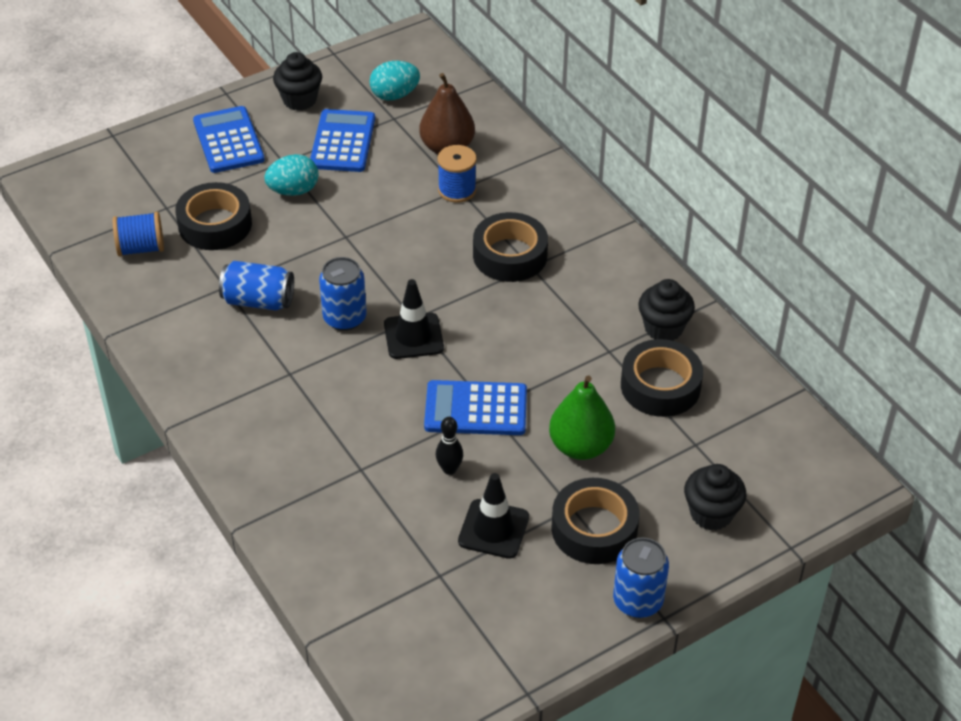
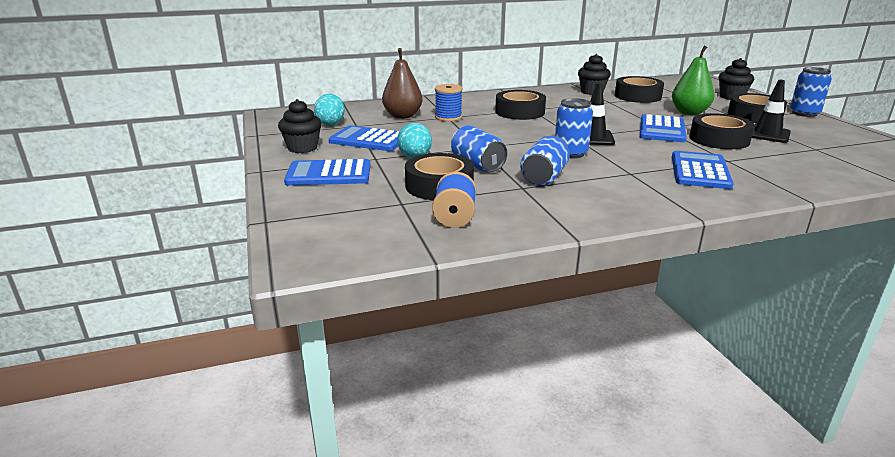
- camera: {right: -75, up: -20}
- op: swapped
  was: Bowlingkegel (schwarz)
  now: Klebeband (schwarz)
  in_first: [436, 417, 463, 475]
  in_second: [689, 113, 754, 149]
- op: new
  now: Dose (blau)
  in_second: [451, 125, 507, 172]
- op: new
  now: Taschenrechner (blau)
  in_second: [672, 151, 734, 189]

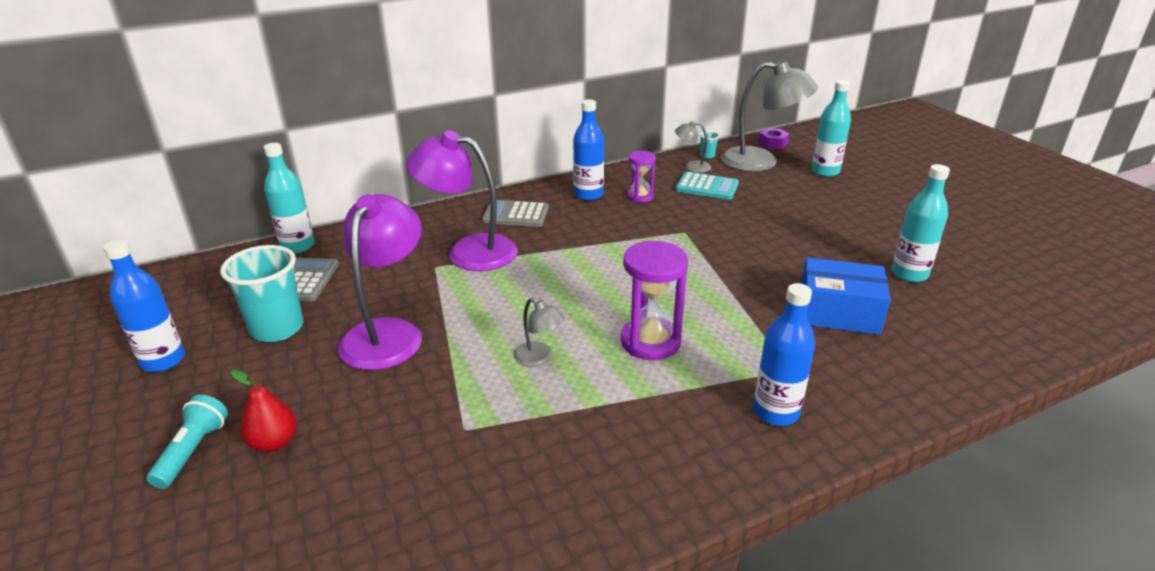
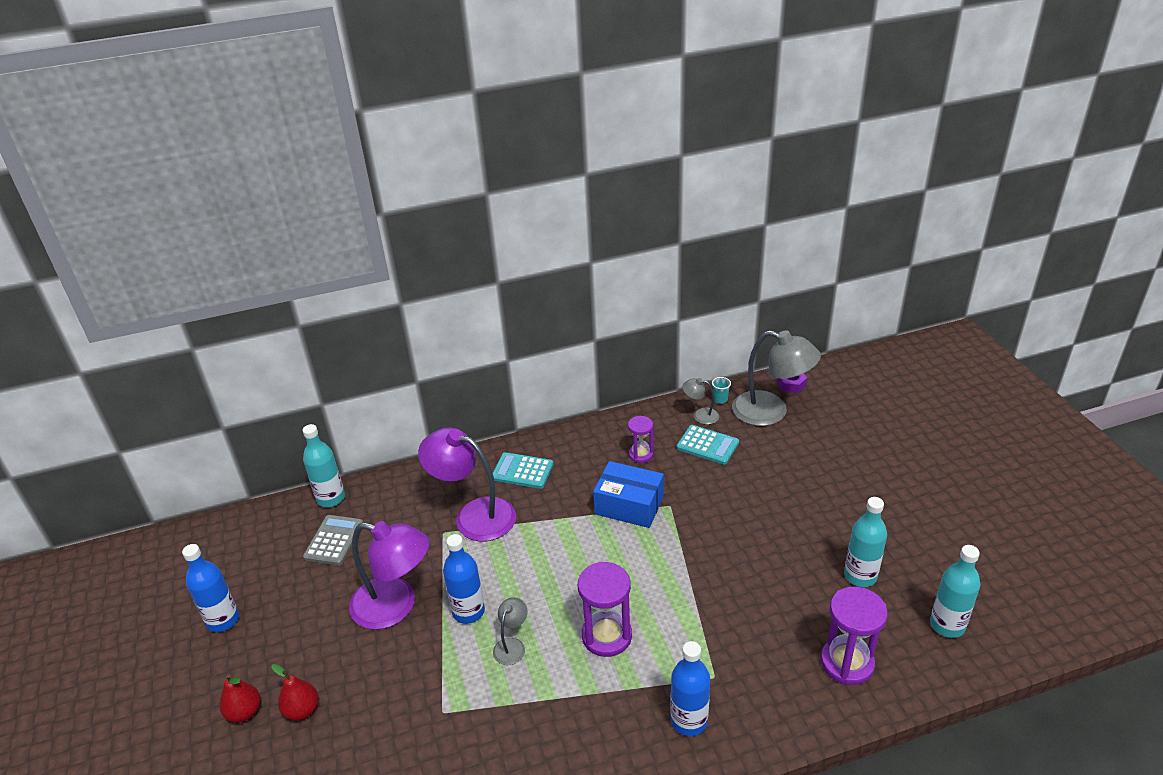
- camera: {right: 10, up: 5}
- op: shifted
  was: Flasche (türkis)
  in_first: [811, 80, 851, 177]
  in_second: [930, 545, 980, 638]
- op: shifted
  was: Flasche (blau)
  in_first: [573, 99, 604, 201]
  in_second: [443, 534, 485, 624]
- op: rotated
  was: Lampe (lila)
  in_first: [338, 194, 422, 370]
  in_second: [349, 521, 430, 630]
  clockwise: 90
- op: repainted
  was: Taschenrechner (grau)
  now: Taschenrechner (türkis)
  in_first: [482, 200, 549, 227]
  in_second: [493, 452, 554, 489]
- op: gone
  was: Becher (türkis)
  in_first: [220, 245, 304, 342]
- op: shifted
  was: Schachtel (blau)
  in_first: [801, 258, 891, 335]
  in_second: [593, 461, 664, 528]
- op: rotated
  was: Lampe (grau)
  in_first: [513, 298, 565, 367]
  in_second: [493, 597, 527, 665]
  clockwise: -120
- op: swapped
  was: Taschenlampe (türkis)
  now: Birne (rot)
  in_first: [147, 394, 228, 489]
  in_second: [220, 674, 261, 722]
- op: new
  now: Sanduhr (lila)
  in_second: [821, 587, 888, 685]

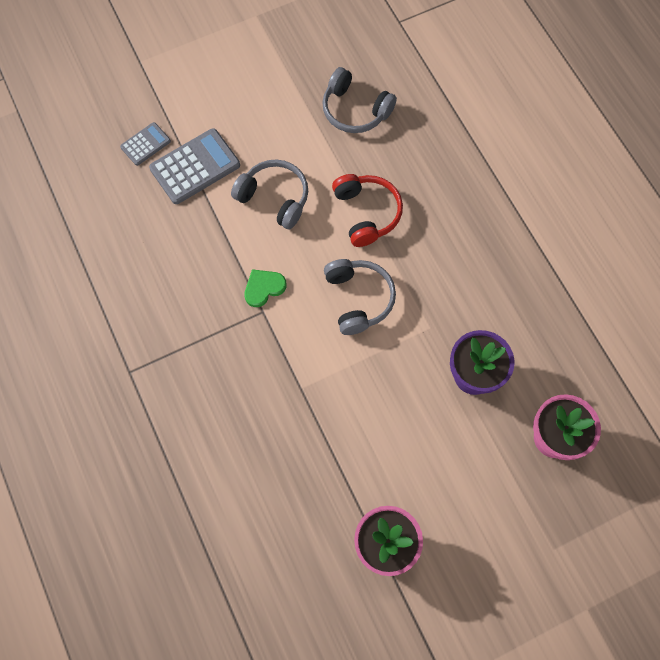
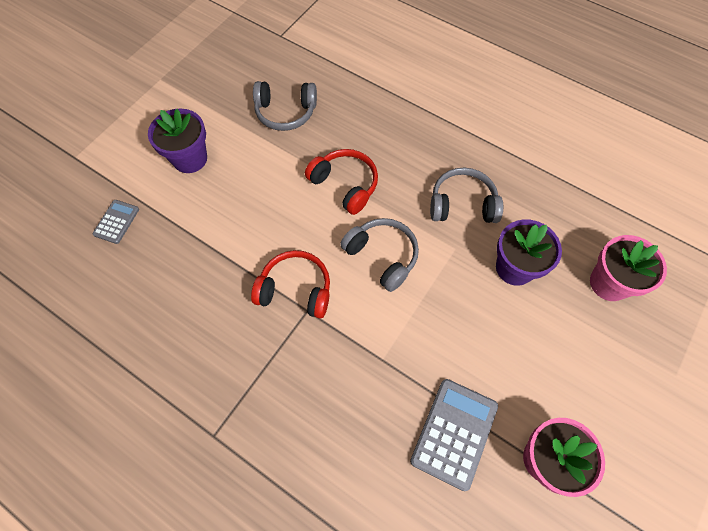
- camera: {right: -30, up: -5}
- op: shifted
  was: Taschenrechner (grau)
  in_first: [149, 128, 240, 204]
  in_second: [410, 379, 498, 491]
- op: shifted
  was: Kopfhörer (grau)
  in_first: [231, 159, 308, 230]
  in_second: [430, 168, 503, 223]
- op: swapped
  was: Herz (grün)
  now: Kopfhörer (rot)
  in_first: [244, 269, 286, 307]
  in_second: [251, 250, 330, 318]
- op: new
  now: Blumentopf (lila)
  in_second: [148, 109, 207, 173]

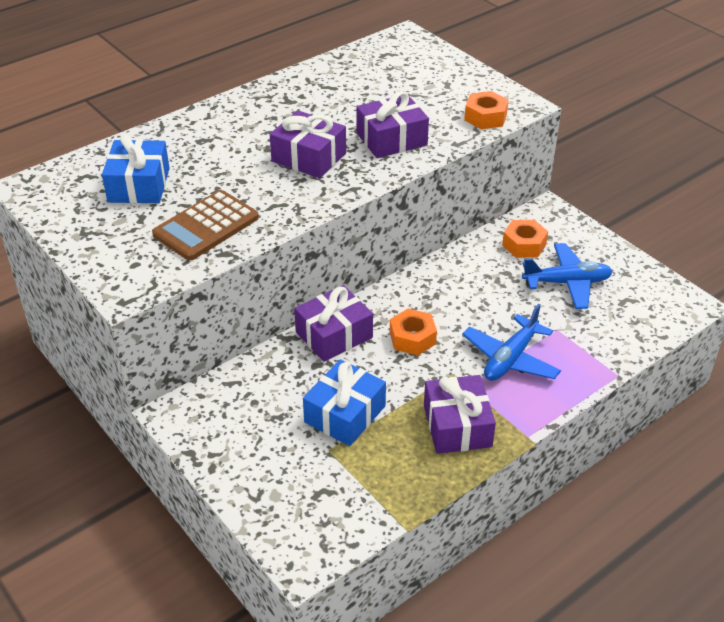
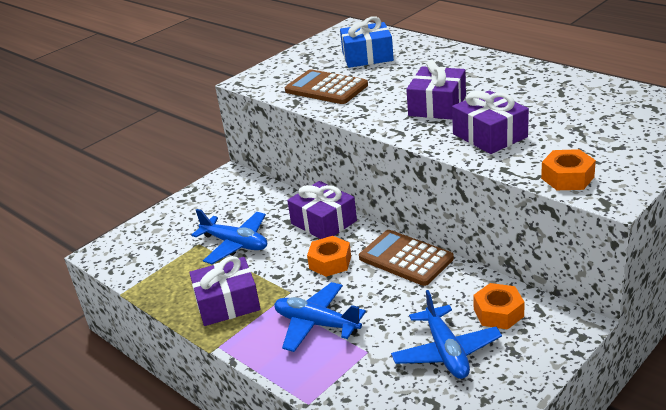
- camera: {right: 85, up: -10}
- op: swapped
  was: Geschenk (blau)
  now: Flugzeug (blau)
  in_first: [303, 359, 386, 446]
  in_second: [192, 209, 267, 264]
- op: new
  now: Taschenrechner (braun)
  in_second: [359, 230, 454, 286]

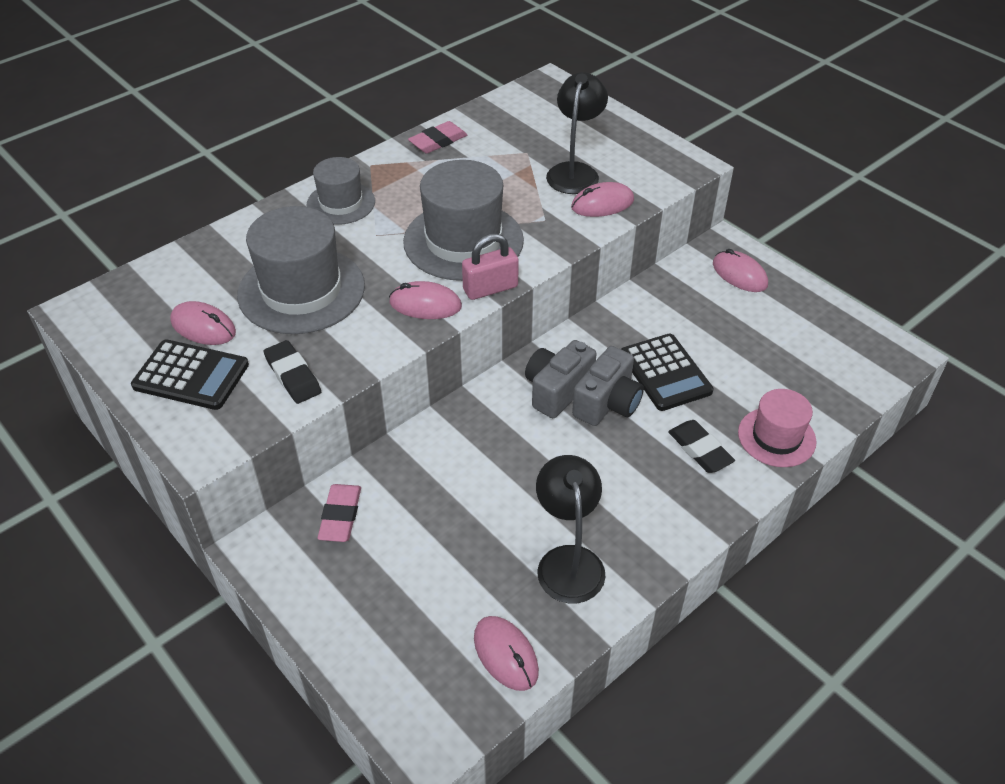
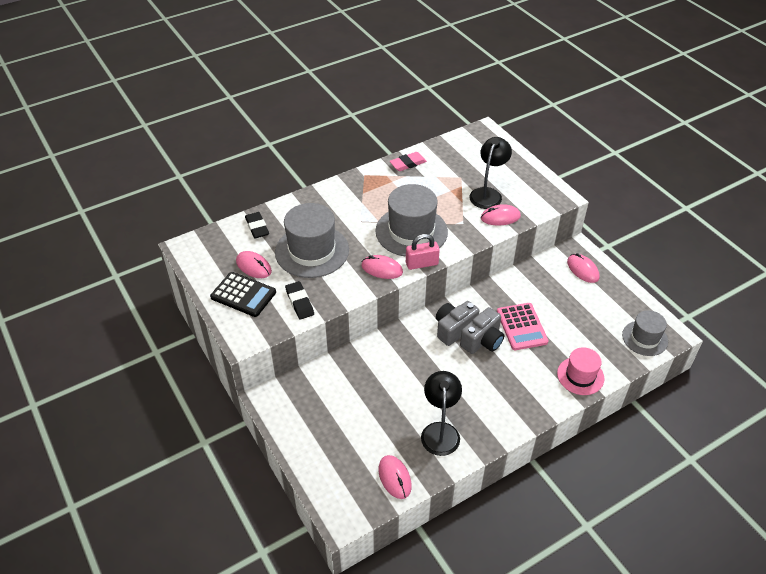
- camera: {right: 10, up: 0}
- op: shifted
  was: Hut (grau)
  in_first: [307, 157, 375, 225]
  in_second: [622, 310, 668, 356]
- op: repainted
  was: Taschenrechner (schwarz)
  now: Taschenrechner (rosa)
  in_first: [621, 334, 714, 411]
  in_second: [497, 303, 549, 350]
- op: shifted
  was: Radiergummi (schwarz)
  in_first: [668, 420, 735, 473]
  in_second: [245, 212, 269, 238]
- op: gone
  was: Radiergummi (rosa)
  in_first: [317, 484, 361, 542]

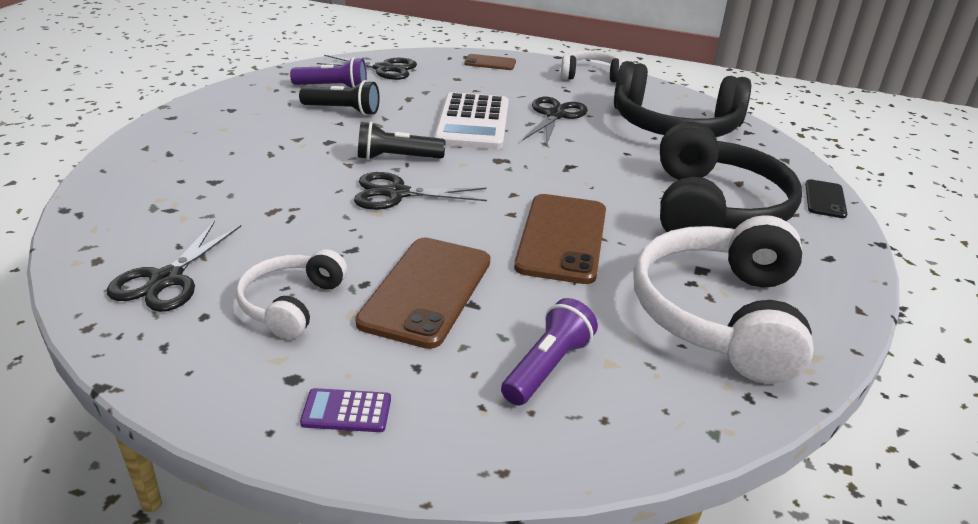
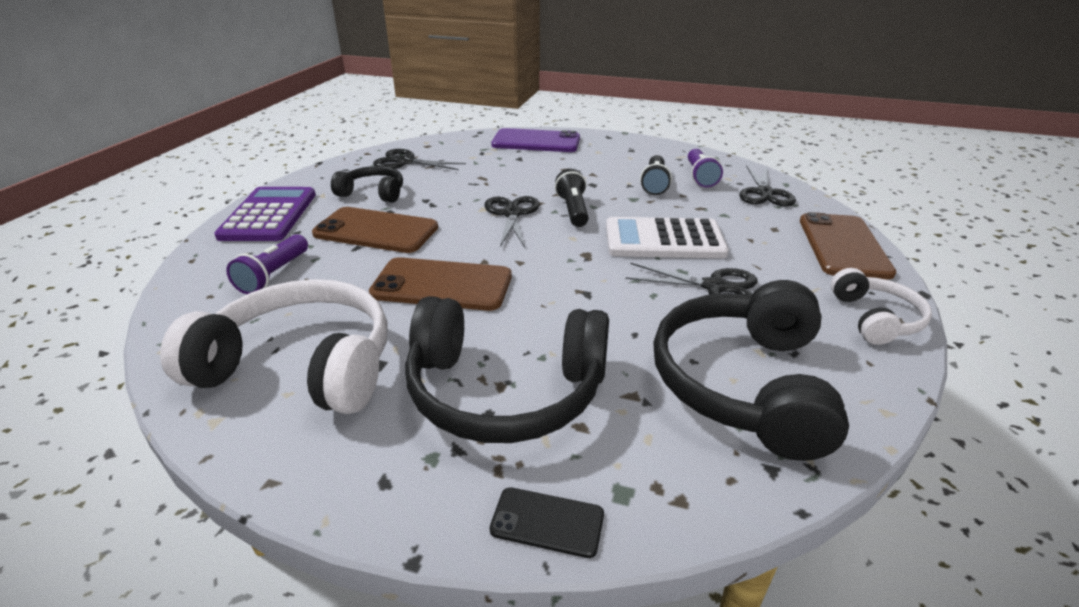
- camera: {right: 90, up: 0}
- op: scaled
  was: Handy (braun)
  in_first: [464, 54, 516, 70]
  in_second: [800, 212, 896, 279]
  ratio: 1.95
- op: repainted
  was: Kopfhörer (weiß)
  now: Kopfhörer (schwarz)
  in_first: [236, 249, 347, 339]
  in_second: [331, 166, 403, 202]
- op: rotated
  was: Taschenlampe (lila)
  in_first: [501, 298, 598, 405]
  in_second: [226, 234, 308, 294]
  clockwise: 75
- op: scaled
  was: Taschenrechner (lila)
  in_first: [300, 388, 391, 432]
  in_second: [214, 187, 316, 241]
  ratio: 2.29
- op: new
  now: Handy (lila)
  in_second: [491, 128, 580, 152]

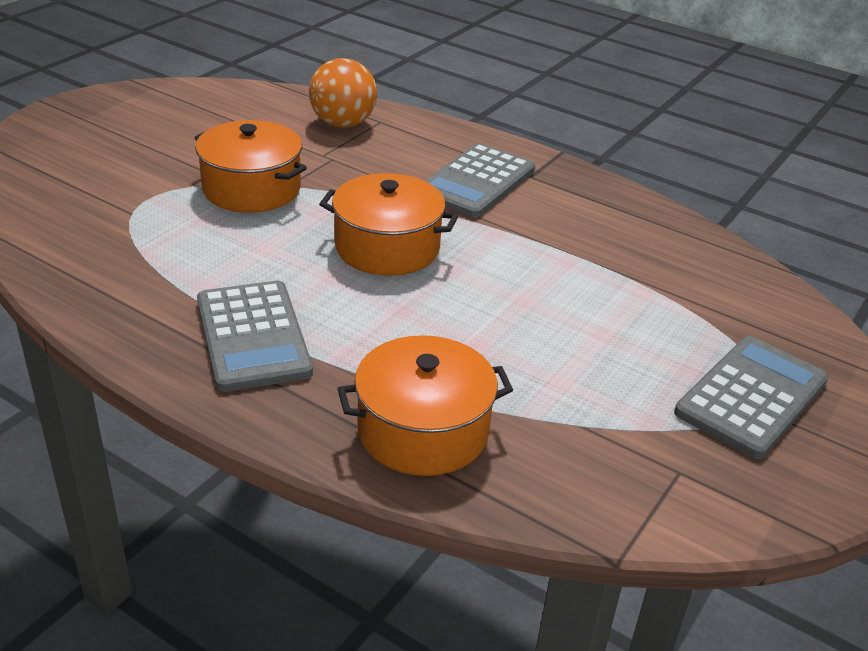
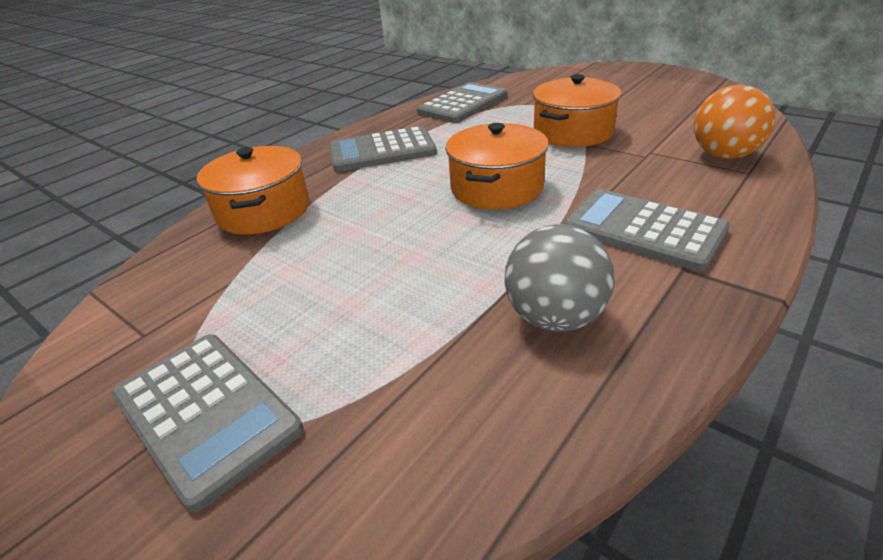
- camera: {right: 100, up: 0}
- op: new
  now: Taschenrechner (grau)
  in_second: [417, 82, 507, 123]
- op: new
  now: Ball (grau)
  in_second: [505, 224, 614, 332]

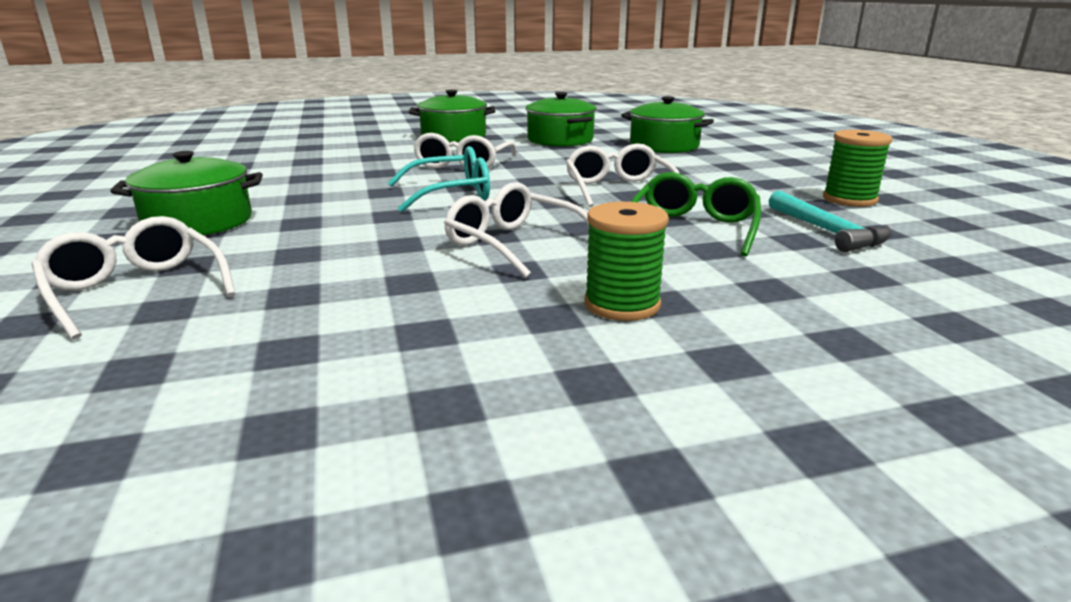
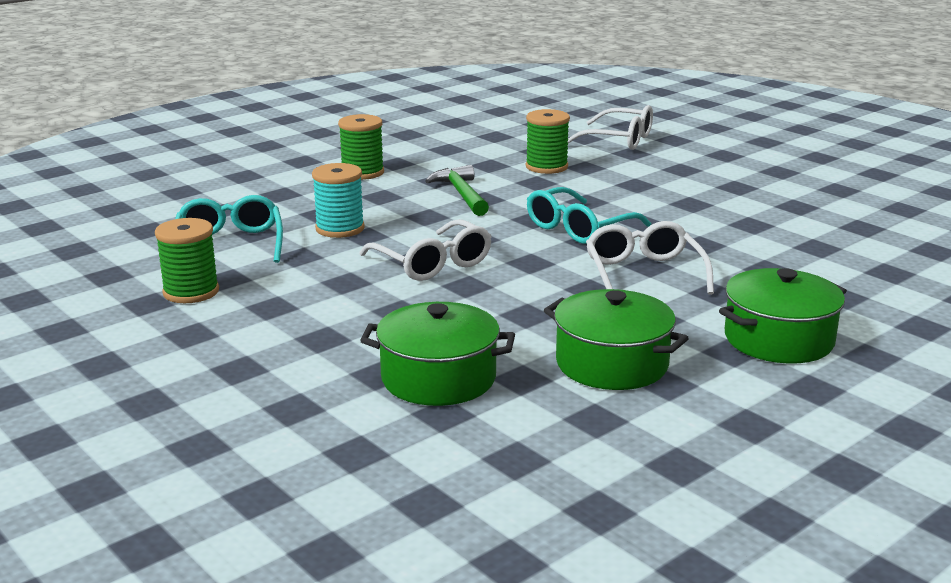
- camera: {right: 155, up: 0}
- op: gone
  was: Kochtopf (grün)
  in_first: [110, 151, 263, 236]
- op: swapped
  was: Brille (grün)
  now: Garnrolle (türkis)
  in_first: [631, 172, 761, 257]
  in_second: [312, 163, 365, 238]
- op: swapped
  was: Brille (weiß)
  now: Hammer (grün)
  in_first: [444, 182, 589, 278]
  in_second: [425, 165, 489, 216]
- op: swapped
  was: Hammer (türkis)
  now: Brille (türkis)
  in_first: [769, 191, 892, 252]
  in_second: [175, 195, 283, 263]
- op: new
  now: Garnrolle (grün)
  in_second: [526, 109, 570, 174]

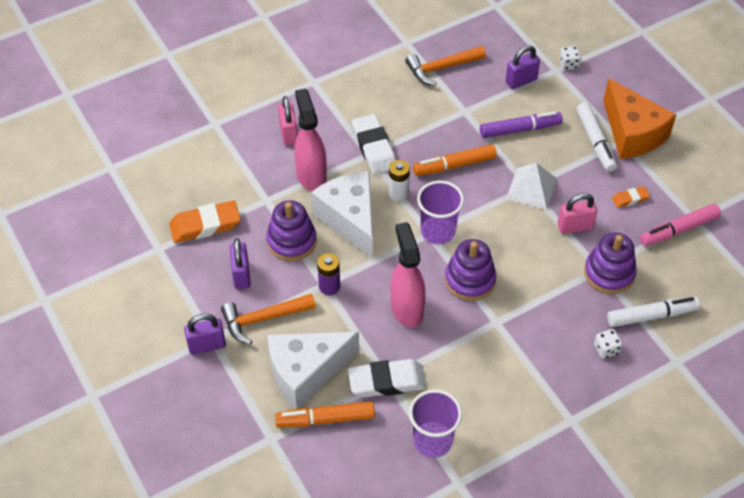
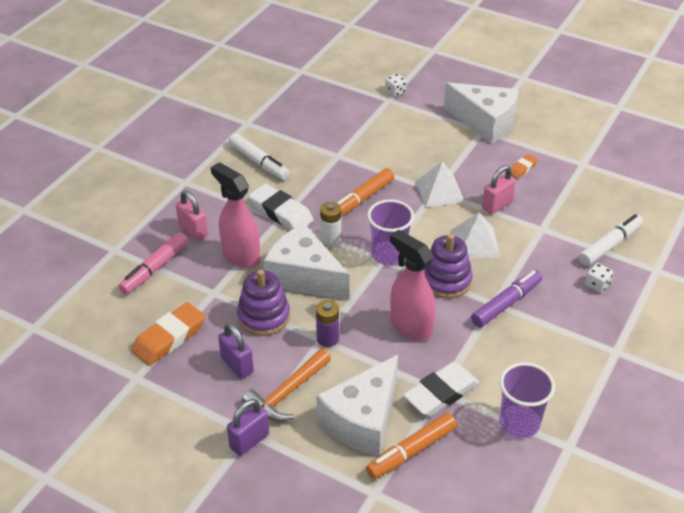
- camera: {right: -30, up: -10}
- op: gone
  was: Vorhängeschloss (lila)
  in_first: [505, 45, 540, 89]
- op: gone
  was: Hammer (orange)
  in_first: [405, 46, 486, 86]
- op: repainted
  was: Käse (orange)
  now: Käse (weiß)
  in_first: [603, 78, 676, 159]
  in_second: [444, 82, 519, 144]
- op: shifted
  was: Filzstift (weiß)
  in_first: [576, 102, 617, 172]
  in_second: [228, 133, 290, 180]
- op: shifted
  was: Filzstift (lila)
  in_first: [480, 111, 563, 138]
  in_second: [471, 270, 542, 327]
- op: shifted
  was: Filzstift (rosa)
  in_first: [640, 204, 721, 246]
  in_second: [118, 232, 188, 294]
- op: gone
  was: Stapelspielzeug (lila)
  in_first: [584, 232, 637, 294]
- op: new
  now: Pyramide (weiß)
  in_second: [452, 212, 500, 259]

